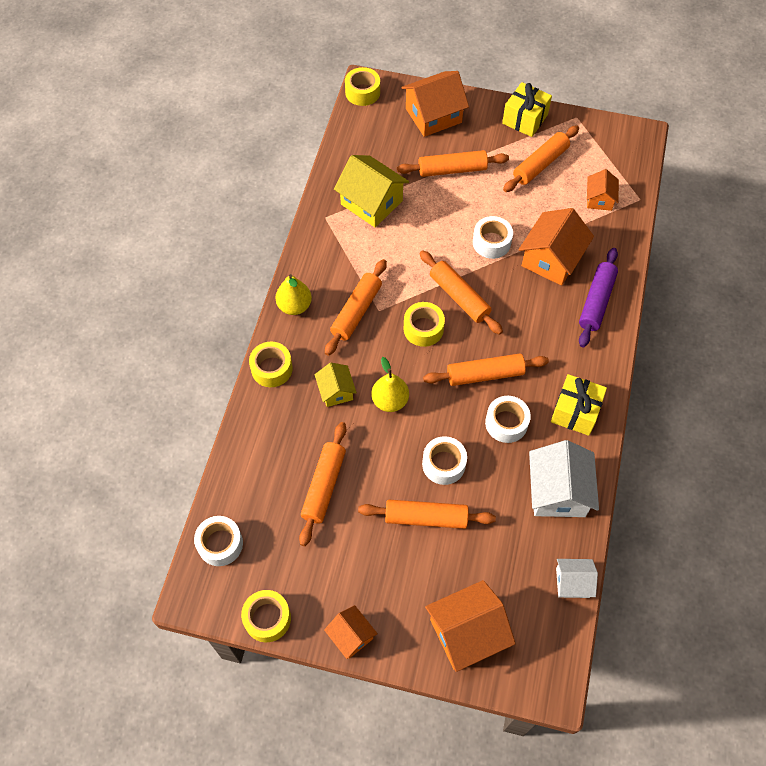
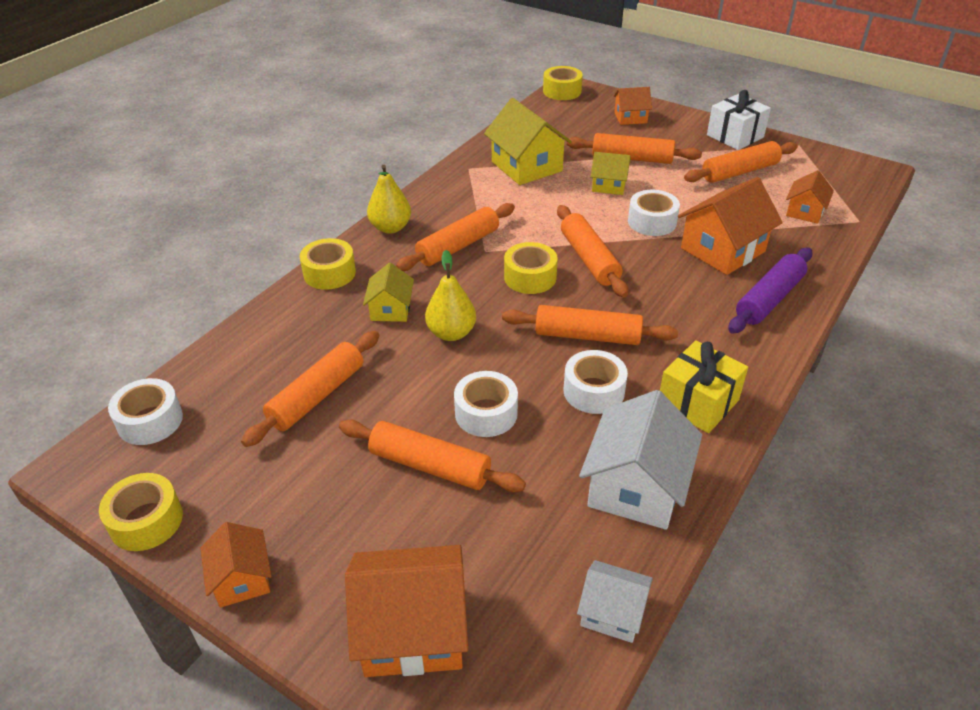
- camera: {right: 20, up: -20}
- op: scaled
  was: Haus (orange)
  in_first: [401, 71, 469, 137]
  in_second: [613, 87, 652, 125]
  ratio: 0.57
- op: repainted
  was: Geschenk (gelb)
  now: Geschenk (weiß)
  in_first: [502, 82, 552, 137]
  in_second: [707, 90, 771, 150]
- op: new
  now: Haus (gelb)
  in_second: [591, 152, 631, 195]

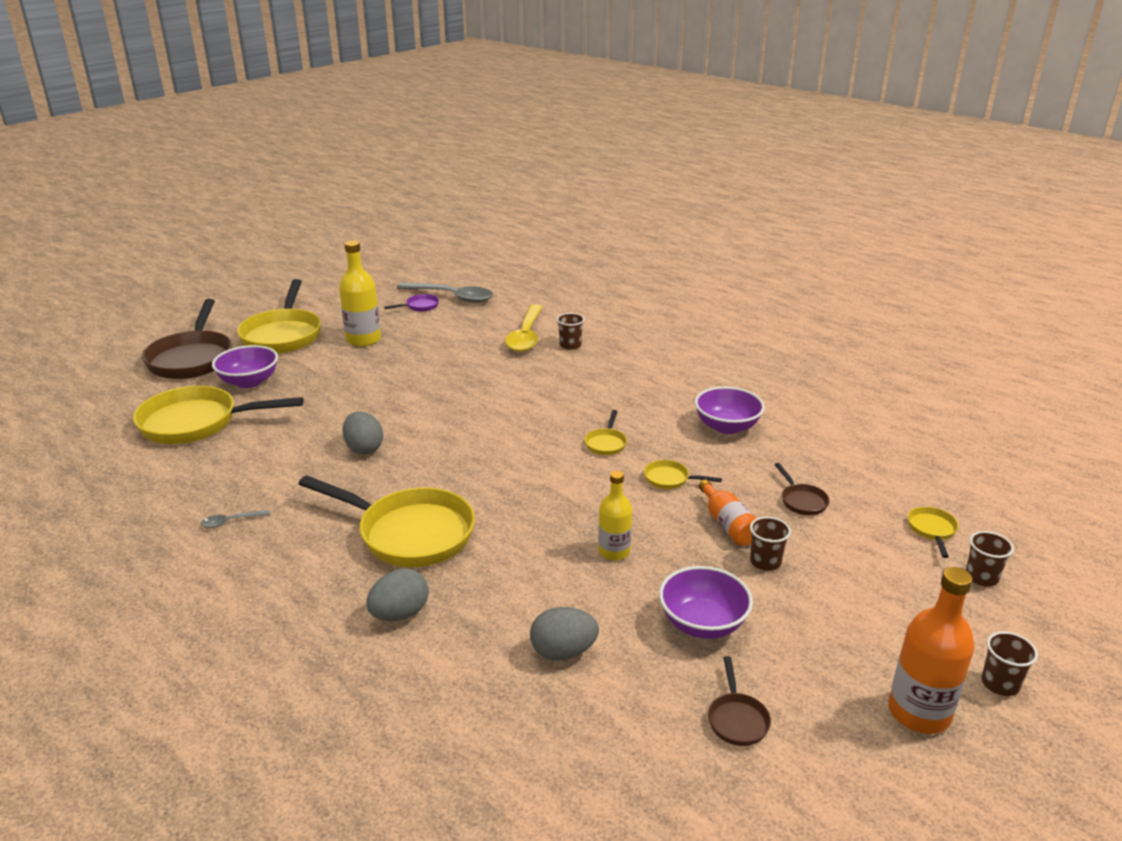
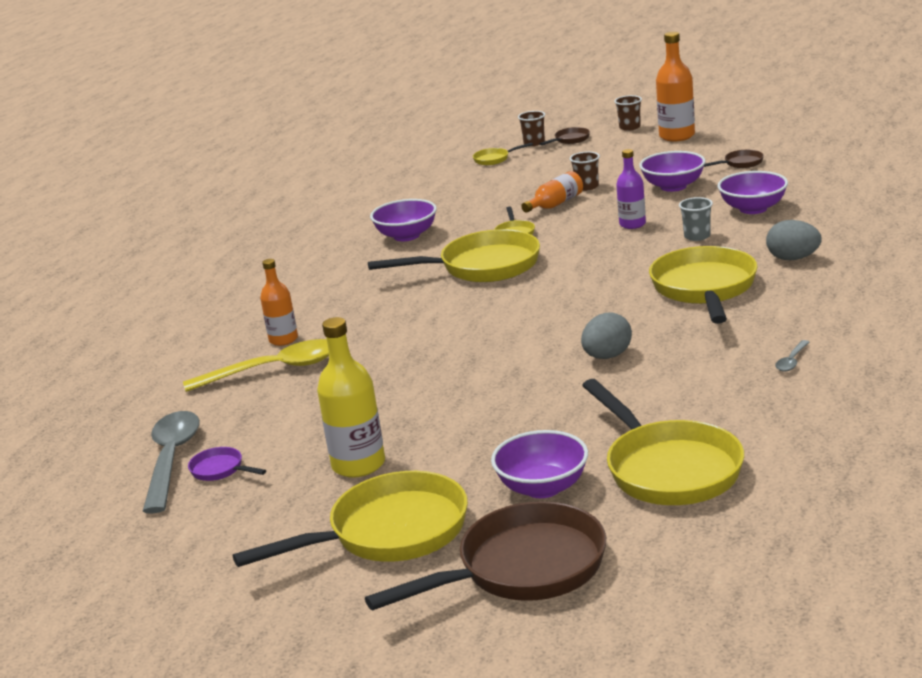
- camera: {right: -110, up: -5}
- op: swapped
  was: Becher (braun)
  now: Flasche (orange)
  in_first: [557, 313, 585, 350]
  in_second: [260, 259, 298, 346]
- op: scaled
  was: Pfanne (gelb)
  in_first: [584, 410, 627, 455]
  in_second: [368, 229, 540, 282]
  ratio: 2.32
- op: shifted
  was: Pfanne (braun)
  in_first: [775, 463, 830, 515]
  in_second: [540, 127, 590, 145]
- op: repainted
  was: Flasche (gelb)
  now: Flasche (lila)
  in_first: [598, 471, 632, 560]
  in_second: [616, 149, 646, 229]
- op: rotated
  was: Löffel (grau)
  in_first: [200, 510, 270, 528]
  in_second: [775, 340, 810, 372]
  clockwise: 75
- op: swapped
  was: Ei (grau)
  now: Schüssel (lila)
  in_first: [530, 607, 599, 661]
  in_second: [717, 171, 788, 214]
- op: new
  now: Becher (grau)
  in_second: [679, 197, 713, 241]

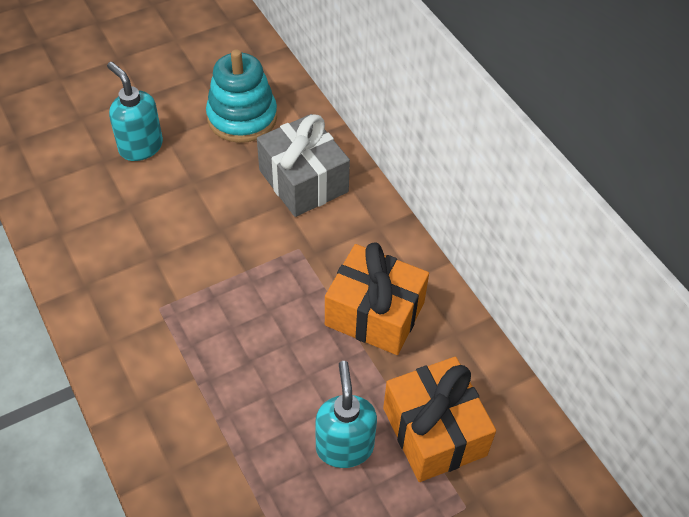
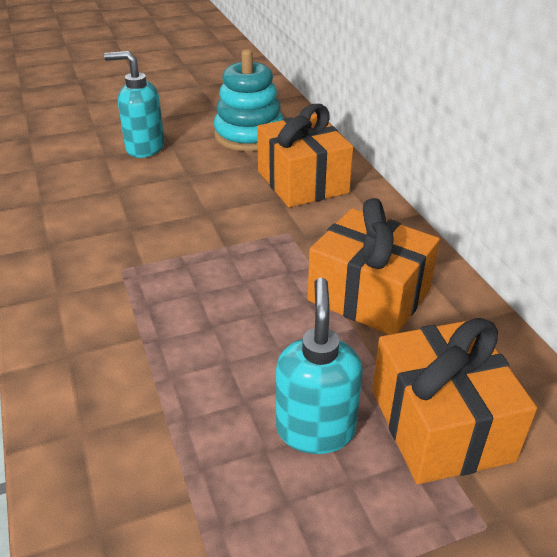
- camera: {right: 10, up: -15}
- op: rotated
  was: Seifenspender (türkis)
  in_first: [107, 62, 163, 161]
  in_second: [104, 51, 164, 158]
  clockwise: -45
- op: repainted
  was: Geschenk (grau)
  now: Geschenk (orange)
  in_first: [257, 114, 350, 217]
  in_second: [257, 104, 353, 207]

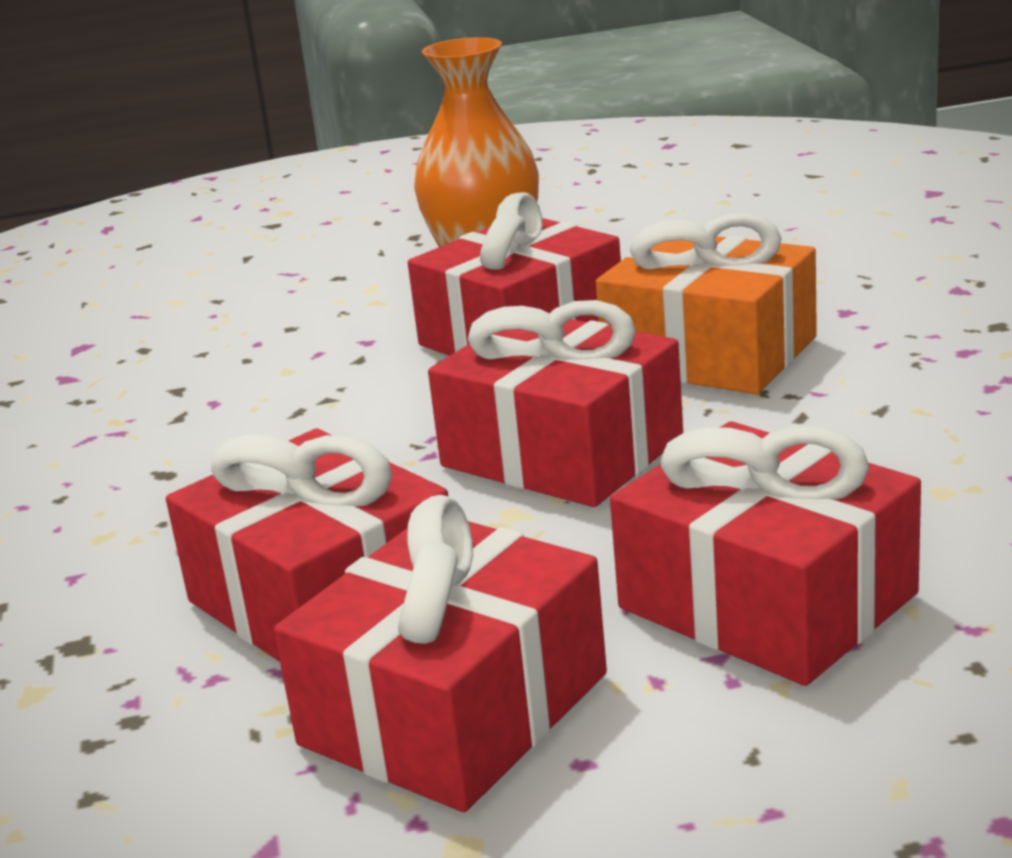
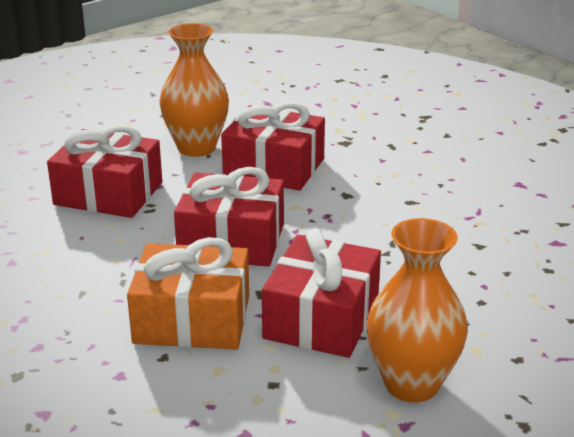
- camera: {right: 150, up: 5}
- op: swapped
  was: Geschenk (rot)
  now: Vase (orange)
  in_first: [274, 495, 607, 812]
  in_second: [159, 23, 229, 157]

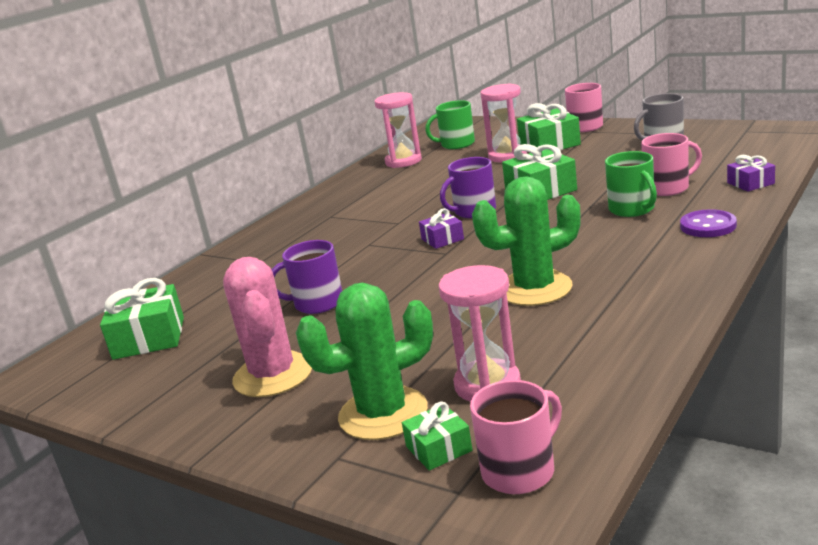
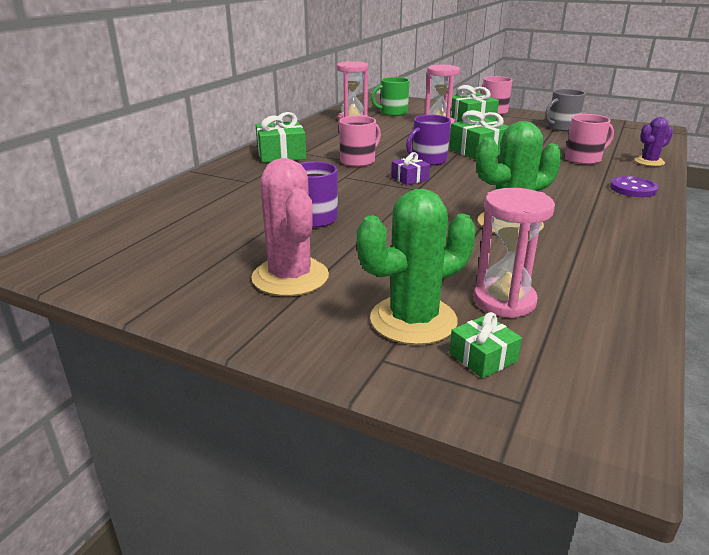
- camera: {right: -10, up: 5}
- op: gone
  was: Tasse (grün)
  in_first: [605, 151, 657, 217]
- op: swapped
  was: Geschenk (lila)
  now: Kaktus (lila)
  in_first: [727, 155, 775, 192]
  in_second: [634, 117, 673, 166]
- op: shifted
  was: Geschenk (grün)
  in_first: [100, 278, 184, 360]
  in_second: [256, 112, 306, 163]
- op: shifted
  was: Tasse (rosa)
  in_first: [470, 380, 562, 494]
  in_second: [339, 116, 381, 167]

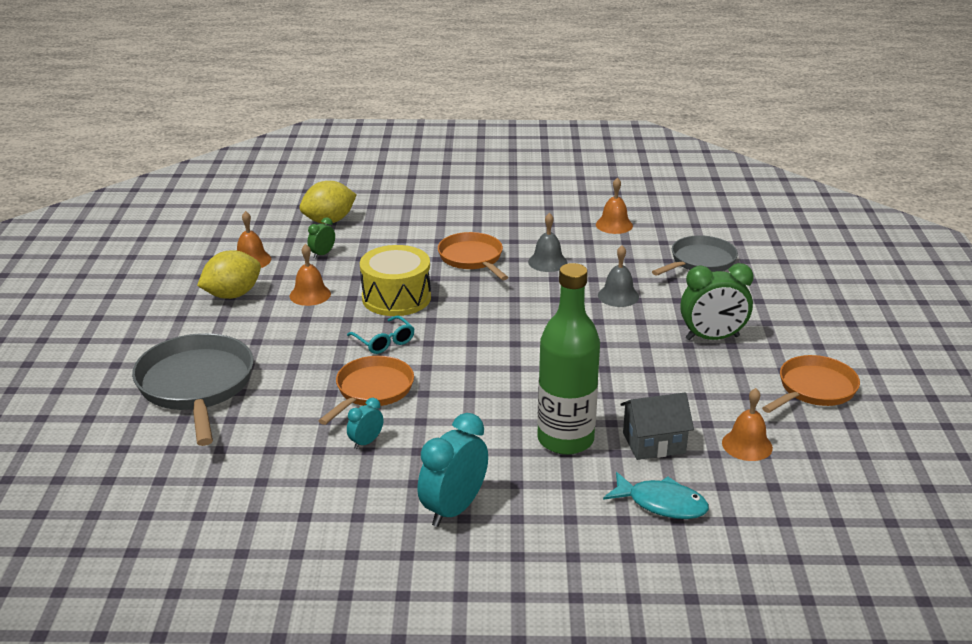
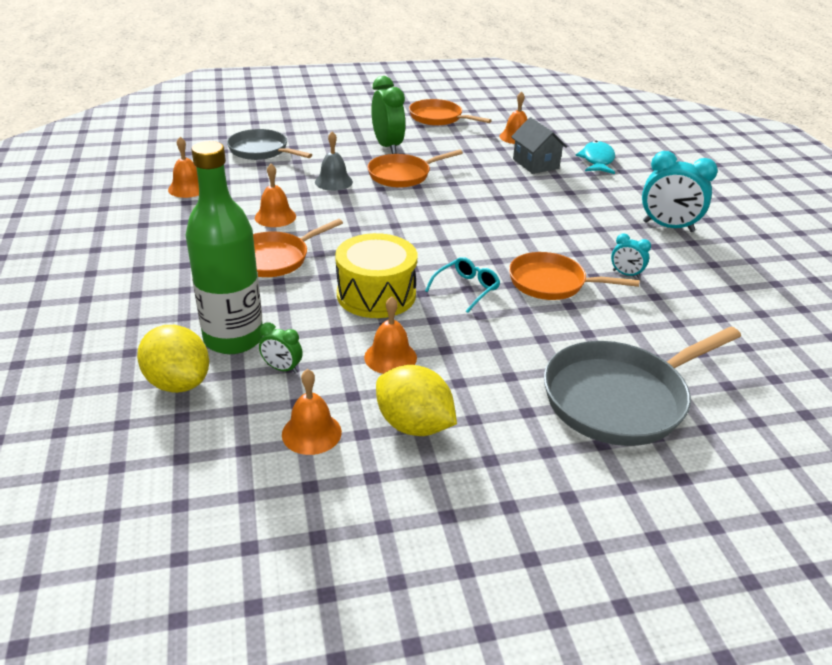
- camera: {right: -105, up: 5}
- op: repainted
  was: Glocke (grau)
  now: Glocke (orange)
  in_first: [528, 213, 567, 272]
  in_second: [255, 164, 296, 227]
- op: shifted
  was: Flasche (grün)
  in_first: [537, 263, 600, 455]
  in_second: [185, 141, 263, 354]
- op: new
  now: Pfanne (orange)
  in_second: [367, 150, 463, 188]

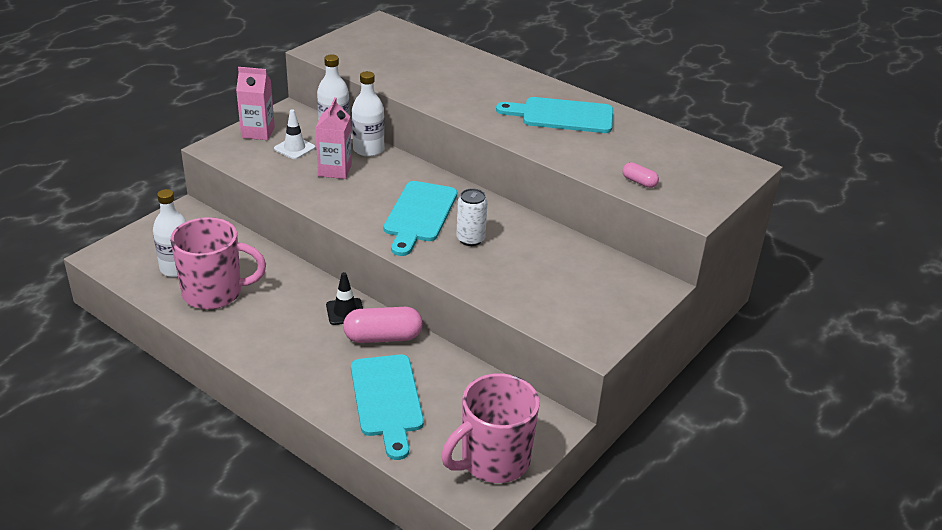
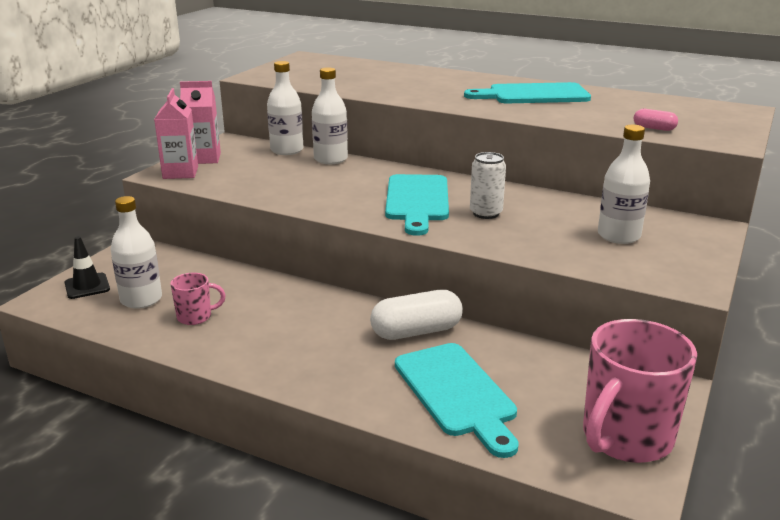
- camera: {right: -10, up: -10}
- op: shifted
  was: Getränkekarton (rosa)
  in_first: [315, 97, 352, 179]
  in_second: [154, 88, 198, 179]
- op: gone
  was: Leitkegel (weiß)
  in_first: [274, 109, 315, 159]
- op: scaled
  was: Tasse (rosa)
  in_first: [170, 217, 266, 310]
  in_second: [170, 273, 226, 325]
  ratio: 0.48
- op: shifted
  was: Leitkegel (schwarz)
  in_first: [326, 272, 363, 325]
  in_second: [65, 236, 110, 299]
- op: repainted
  was: Kapsel (rosa)
  now: Kapsel (weiß)
  in_first: [343, 307, 423, 343]
  in_second: [370, 290, 463, 340]
- op: new
  now: Flasche (weiß)
  in_second: [598, 125, 650, 244]

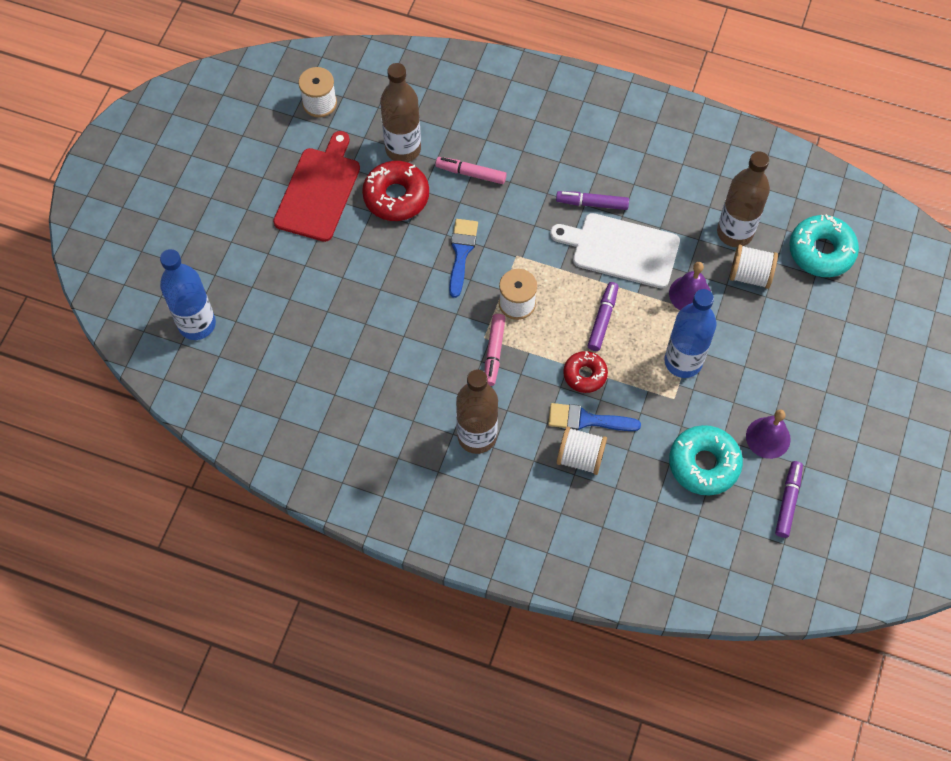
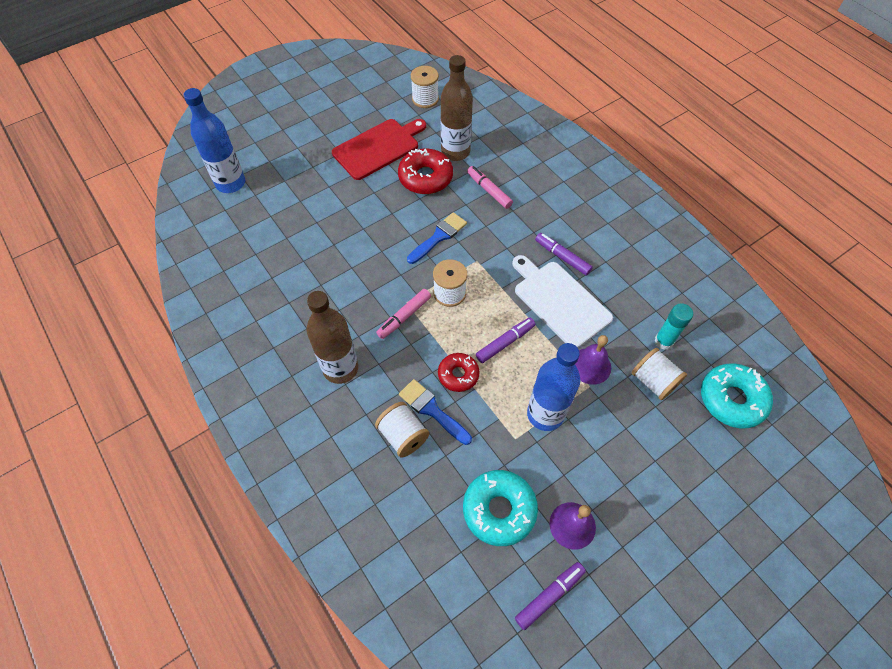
- camera: {right: 35, up: -5}
- op: swapped
  was: Flasche (braun)
  now: Klebestift (türkis)
  in_first: [717, 151, 770, 247]
  in_second: [654, 303, 693, 350]

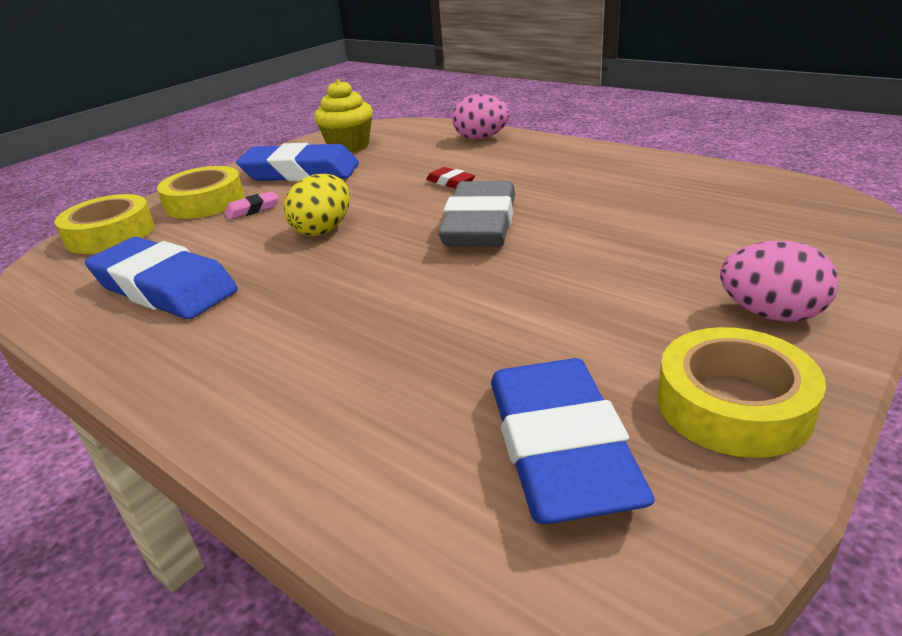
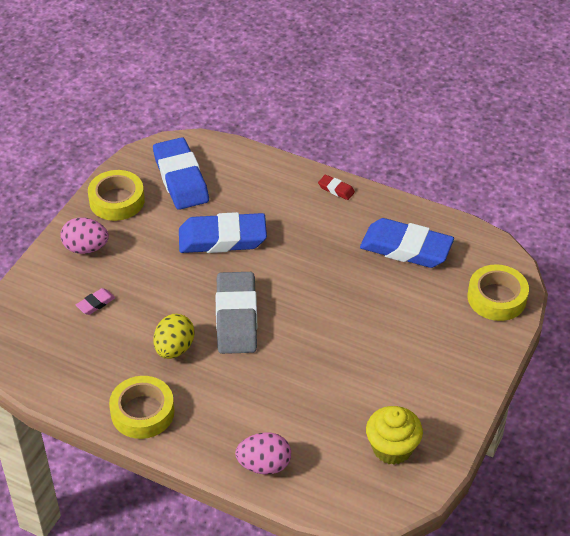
- camera: {right: 165, up: 15}
- op: shifted
  was: Radiergummi (blau)
  in_first: [236, 143, 359, 181]
  in_second: [179, 212, 267, 253]
- op: shifted
  was: Klebeband (gelb)
  in_first: [157, 166, 244, 219]
  in_second: [109, 376, 175, 439]
- op: shifted
  was: Radiergummi (rot)
  in_first: [426, 167, 475, 189]
  in_second: [318, 175, 355, 200]
- op: shifted
  was: Ei (gelb)
  in_first: [284, 174, 350, 236]
  in_second: [153, 314, 194, 359]
- op: shifted
  was: Radiergummi (rosa)
  in_first: [224, 191, 279, 220]
  in_second: [76, 288, 115, 315]

